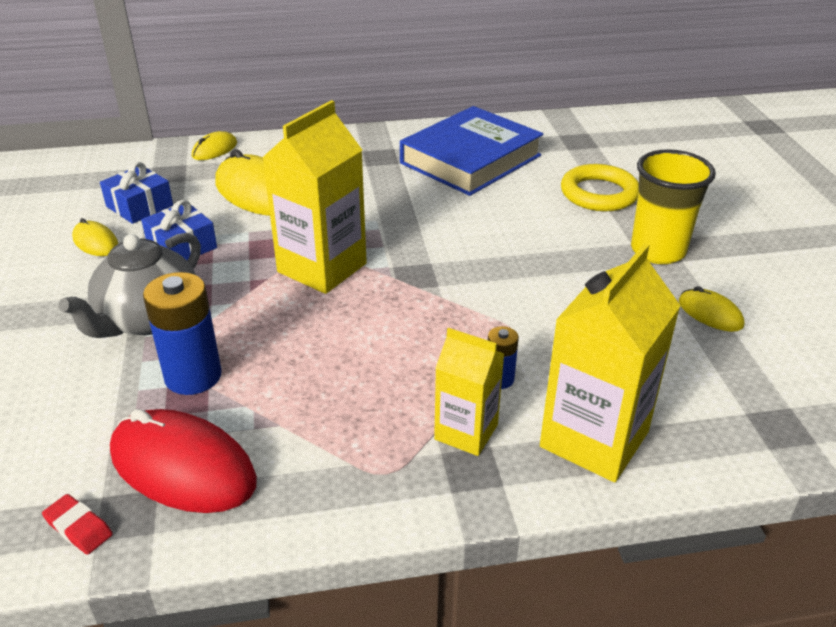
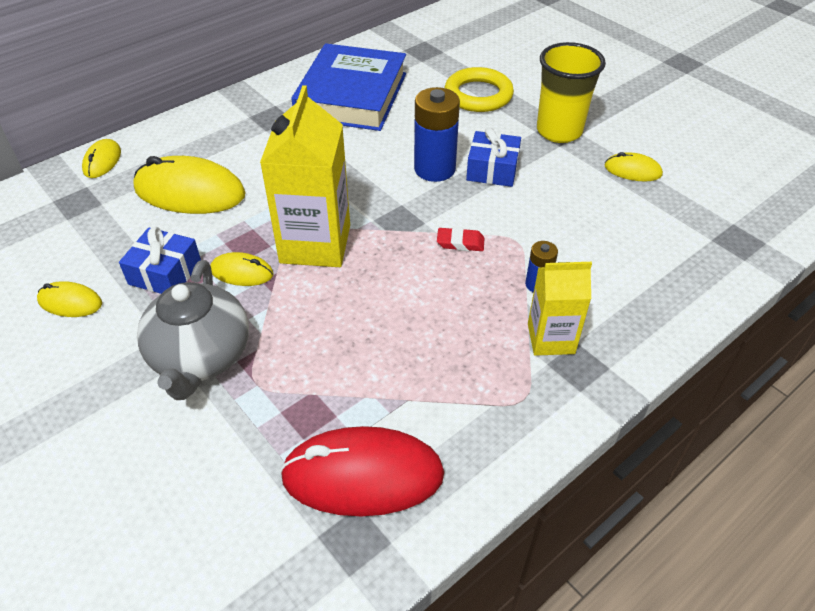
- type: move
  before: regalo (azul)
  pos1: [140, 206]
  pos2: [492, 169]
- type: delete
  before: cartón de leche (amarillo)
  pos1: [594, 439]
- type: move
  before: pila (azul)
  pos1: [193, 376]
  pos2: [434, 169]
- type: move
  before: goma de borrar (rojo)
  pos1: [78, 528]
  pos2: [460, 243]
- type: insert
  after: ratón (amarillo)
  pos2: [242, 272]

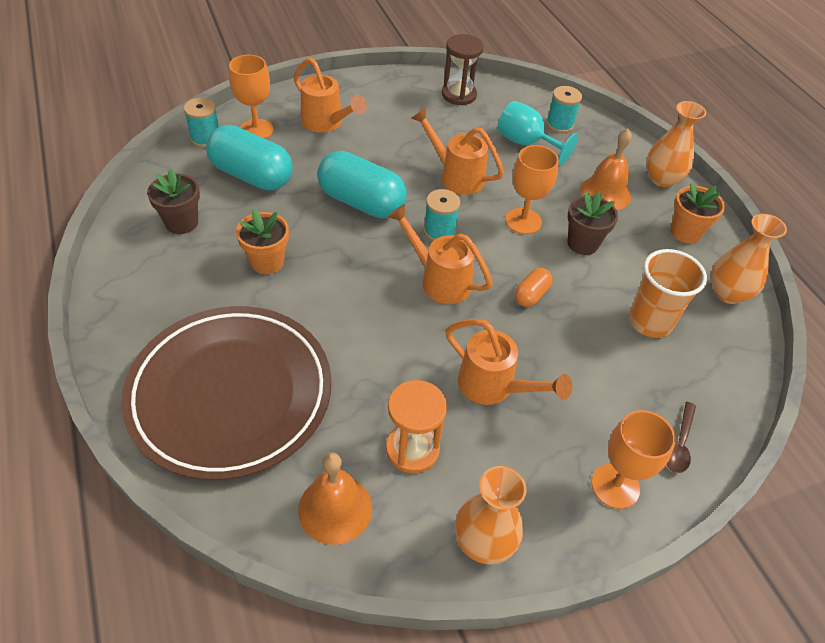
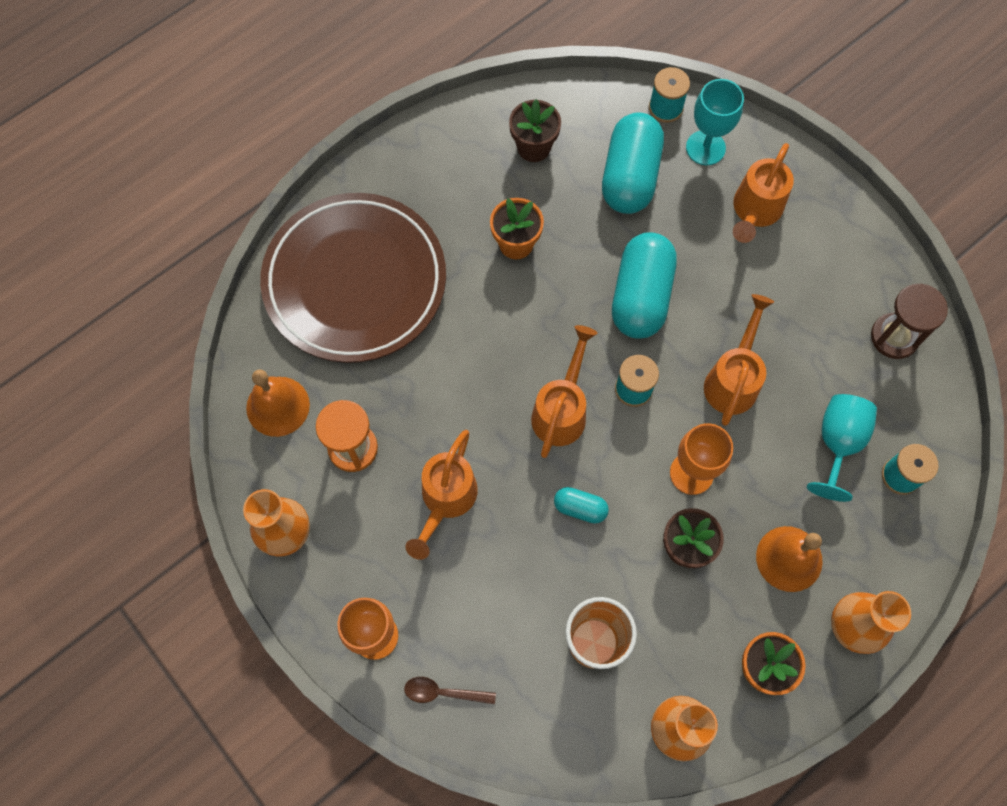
- type: recolor
  before: copa (naranja)
  after: copa (turquesa)
  pos1: [256, 130]
  pos2: [705, 148]
- type: recolor
  before: cápsula (naranja)
  after: cápsula (turquesa)
  pos1: [531, 295]
  pos2: [580, 508]

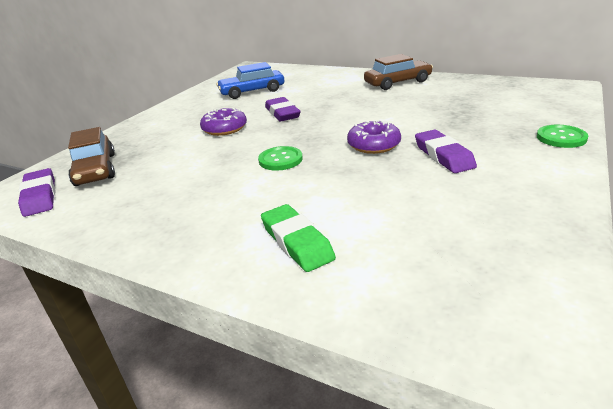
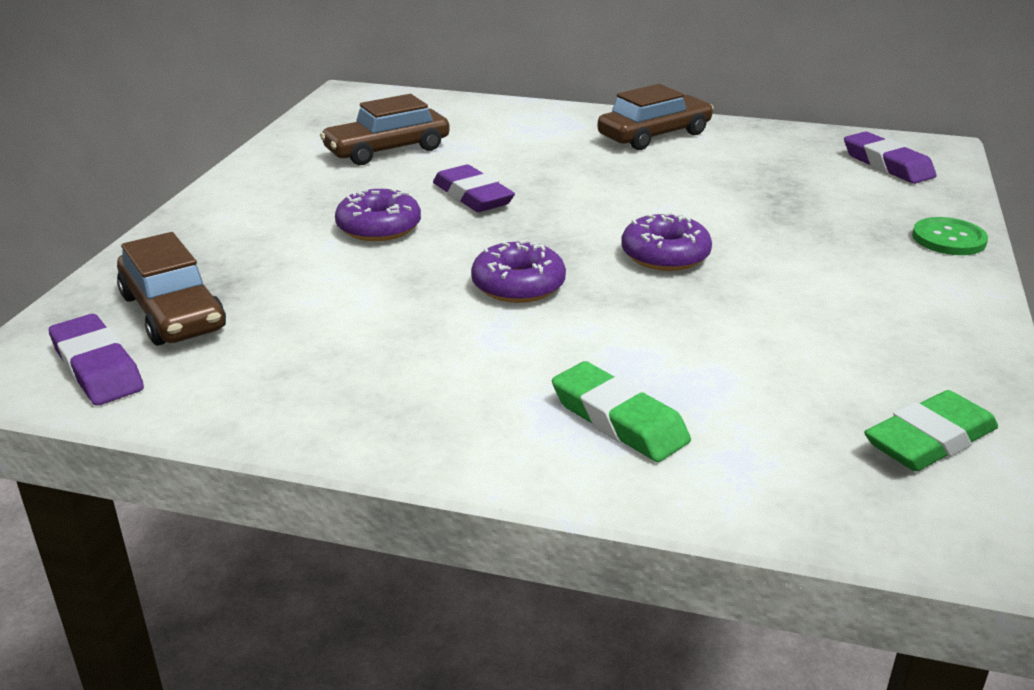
- type: recolor
  before: coche (azul)
  after: coche (marrón)
  pos1: [252, 91]
  pos2: [387, 150]
- type: move
  before: goma de borrar (morado)
  pos1: [443, 156]
  pos2: [887, 165]
- type: replace
  before: botón (verde)
  after: rosquilla (morado)
  pos1: [280, 160]
  pos2: [518, 285]
- type: insert
  after: goma de borrar (verde)
  pos2: [929, 440]

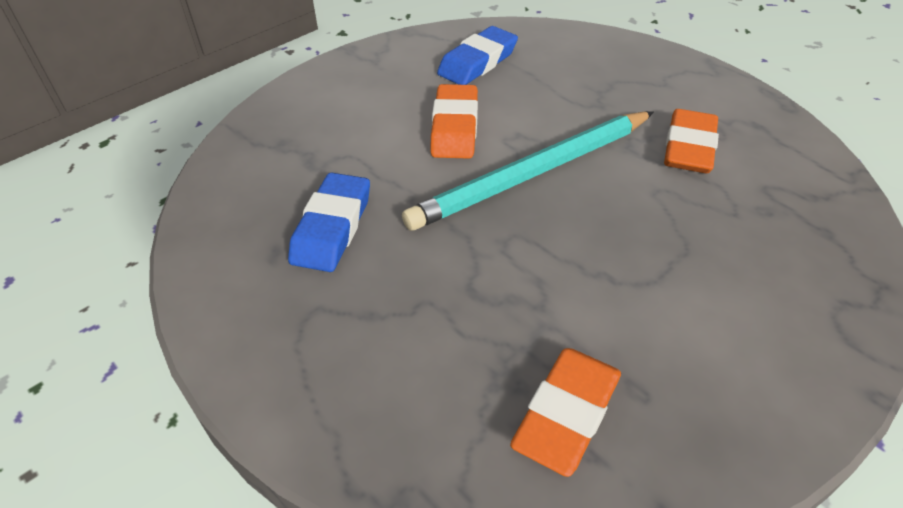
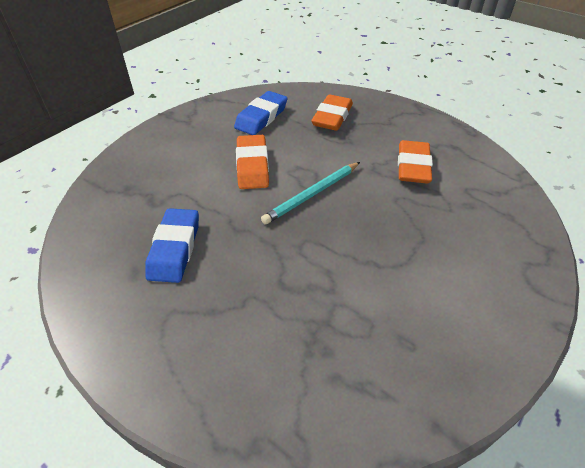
- type: resize
  before: lápiz (turquesa)
  pos1: [533, 174]
  pos2: [312, 194]
  scale: 0.62
- type: move
  before: goma de borrar (naranja)
  pos1: [567, 414]
  pos2: [332, 117]

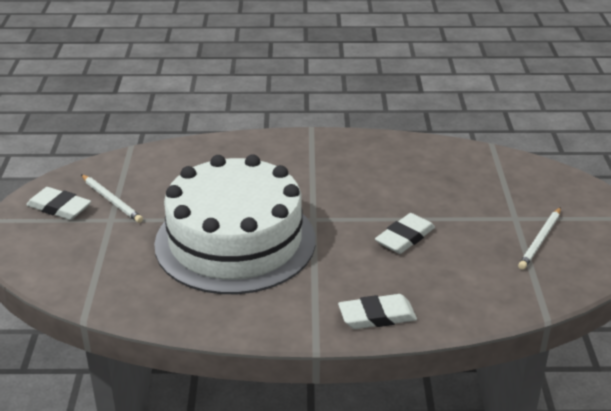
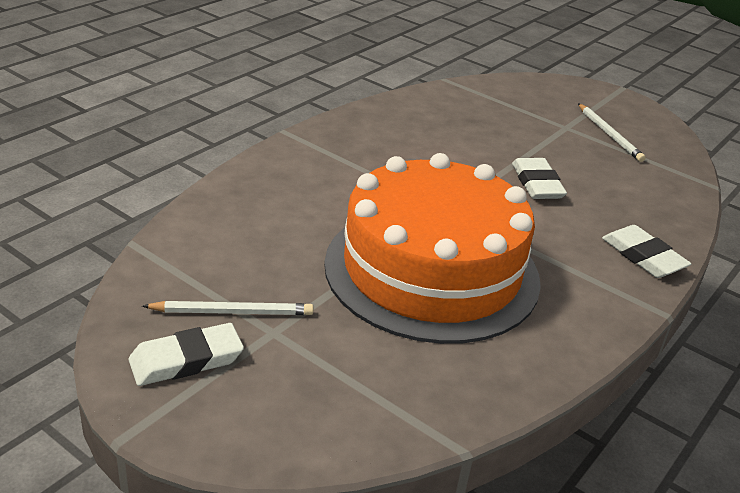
- type: recolor
  before: tarta (blanco)
  after: tarta (naranja)
  pos1: [235, 241]
  pos2: [432, 270]
- type: rotate
  before: goma de borrar (blanco)
  pos1: [377, 316]
  pos2: [643, 256]
  turn: -60

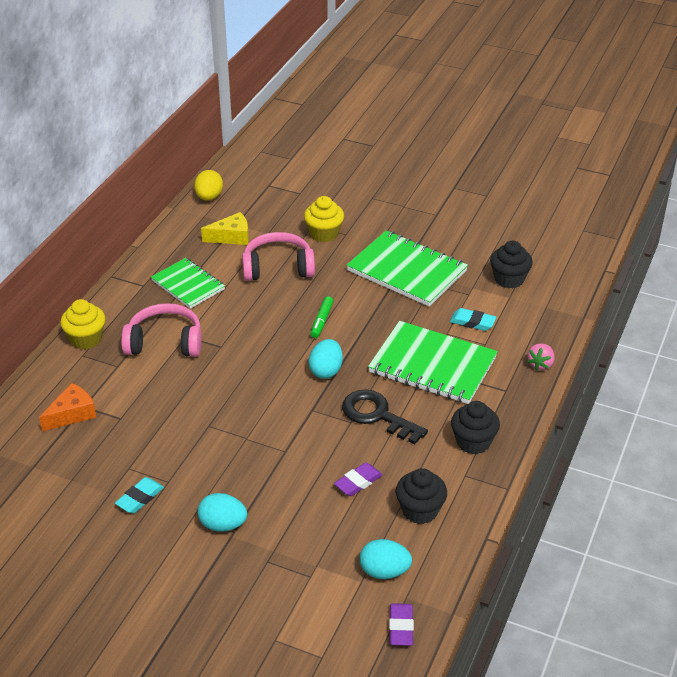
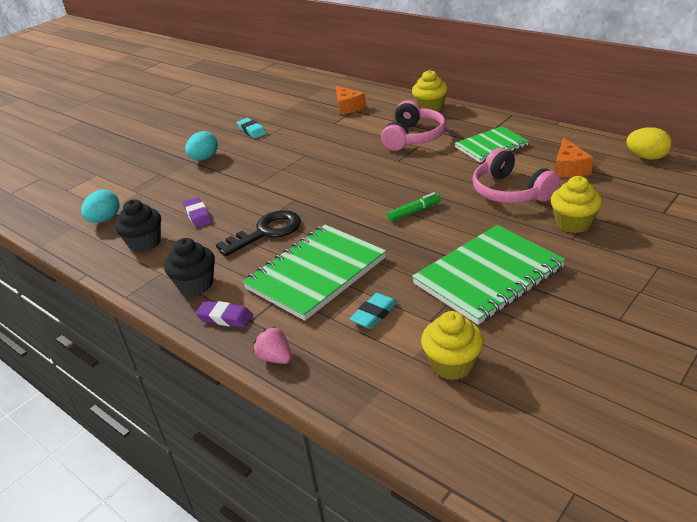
- type: recolor
  before: queso (amarillo)
  after: queso (naranja)
  pos1: [231, 237]
  pos2: [569, 168]
- type: rotate
  before: auriculares (rosa)
  pos1: [278, 268]
  pos2: [510, 192]
  turn: 135
- type: recolor
  before: magdalena (negro)
  after: magdalena (amarillo)
  pos1: [509, 279]
  pos2: [452, 364]
- type: rotate
  before: rotulador (verde)
  pos1: [321, 321]
  pos2: [414, 212]
  turn: 120
- type: delete
  before: huevo (turquesa)
  pos1: [326, 371]
- type: move
  before: goma de borrar (morado)
  pos1: [401, 627]
  pos2: [225, 318]

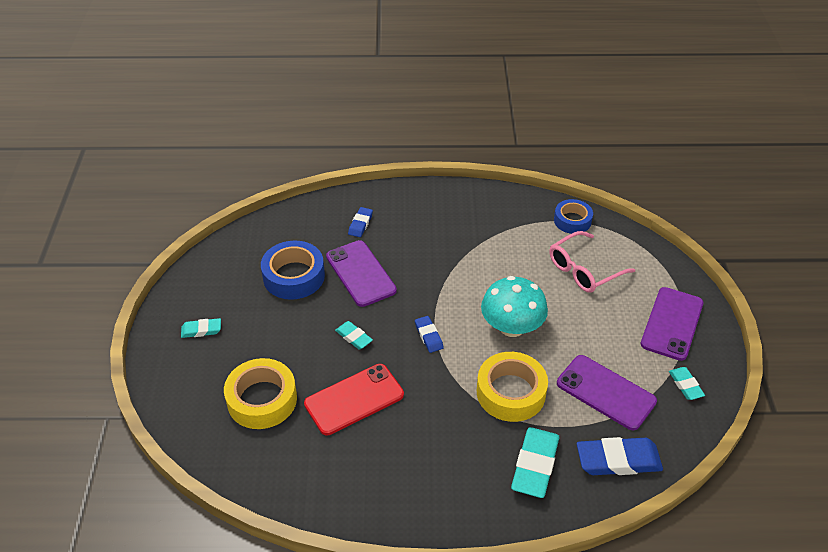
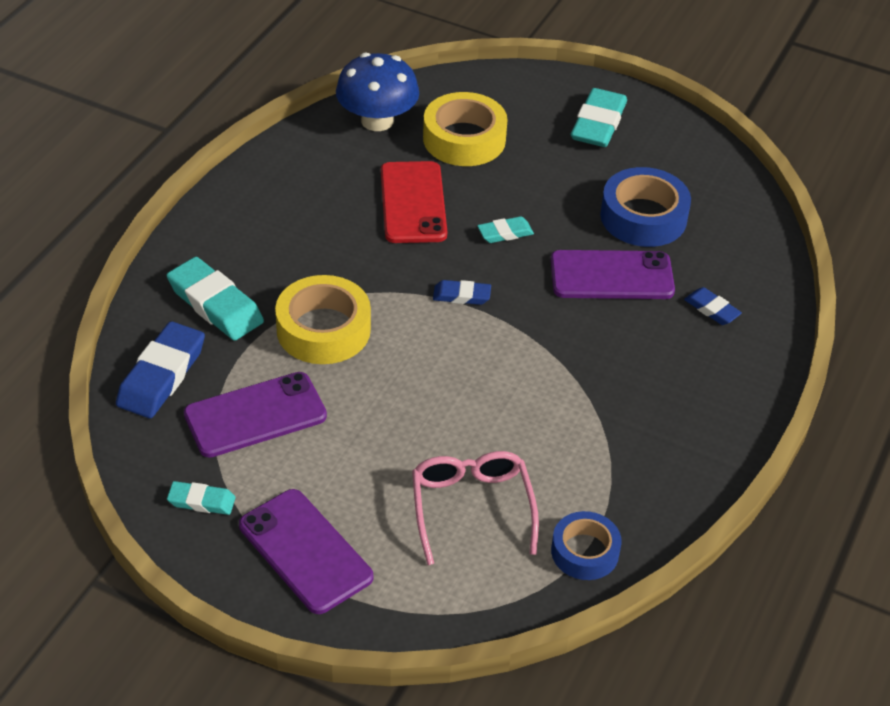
- type: delete
  before: seta (turquesa)
  pos1: [512, 327]
- type: resize
  before: goma de borrar (turquesa)
  pos1: [201, 330]
  pos2: [598, 123]
  scale: 1.84
- type: insert
  after: seta (azul)
  pos2: [377, 121]

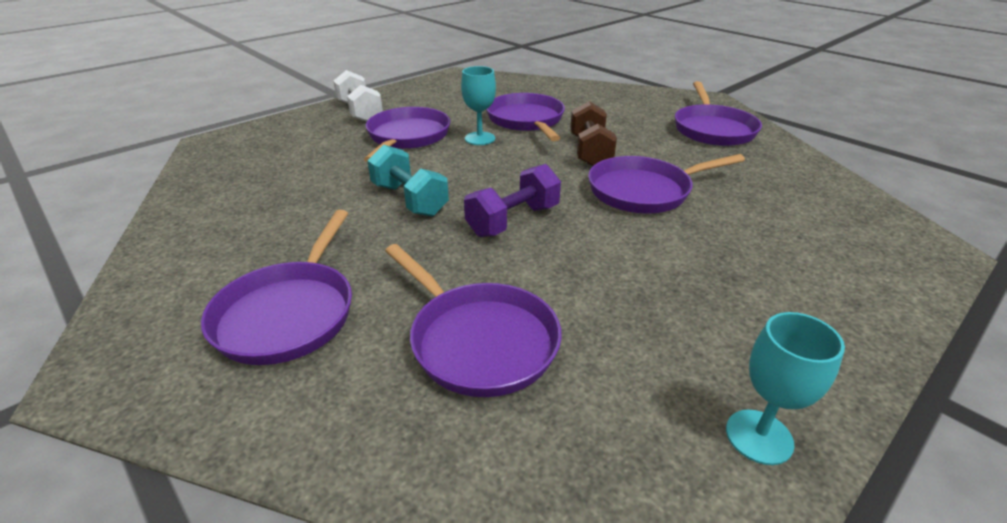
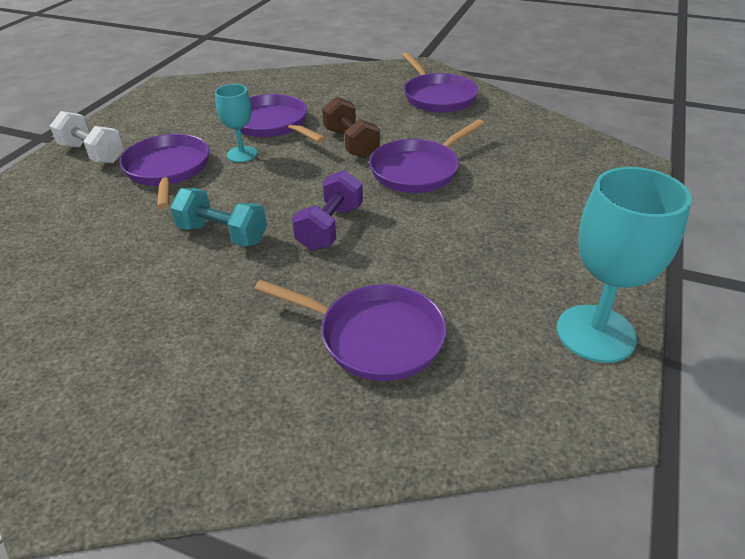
- type: delete
  before: sartén (morado)
  pos1: [289, 313]
- type: resize
  before: copa (turquesa)
  pos1: [759, 437]
  pos2: [595, 333]
  scale: 1.73

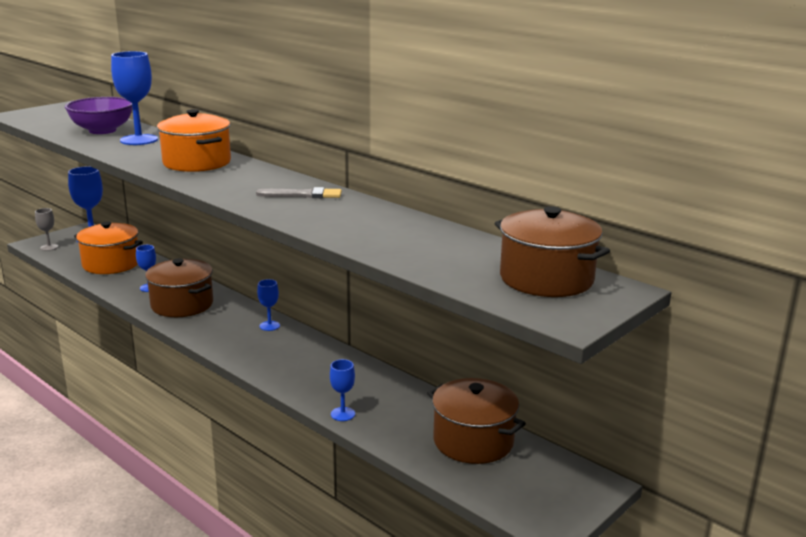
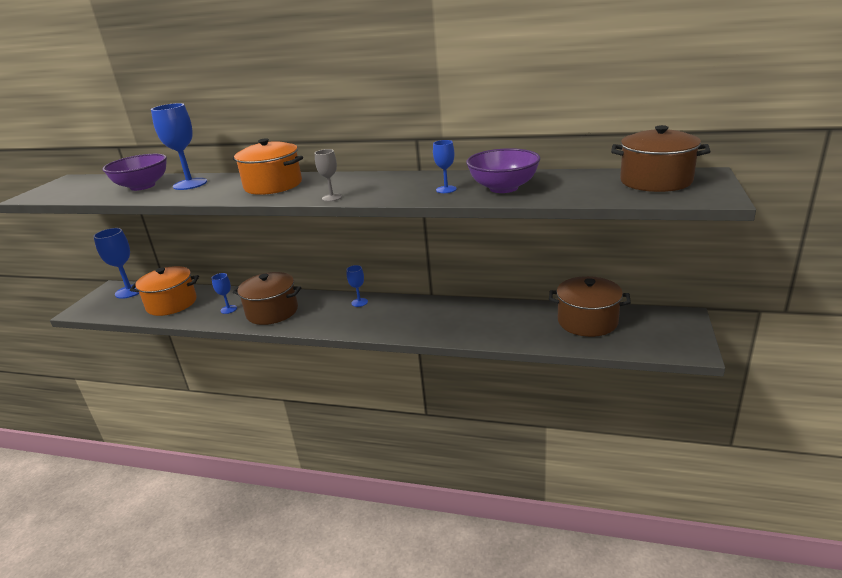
- type: delete
  before: pincel (gris)
  pos1: [302, 195]
- type: move
  before: copa (gris)
  pos1: [49, 247]
  pos2: [332, 197]
- type: move
  before: copa (azul)
  pos1: [343, 414]
  pos2: [446, 189]
- type: insert
  after: cuenco (morado)
  pos2: [503, 188]

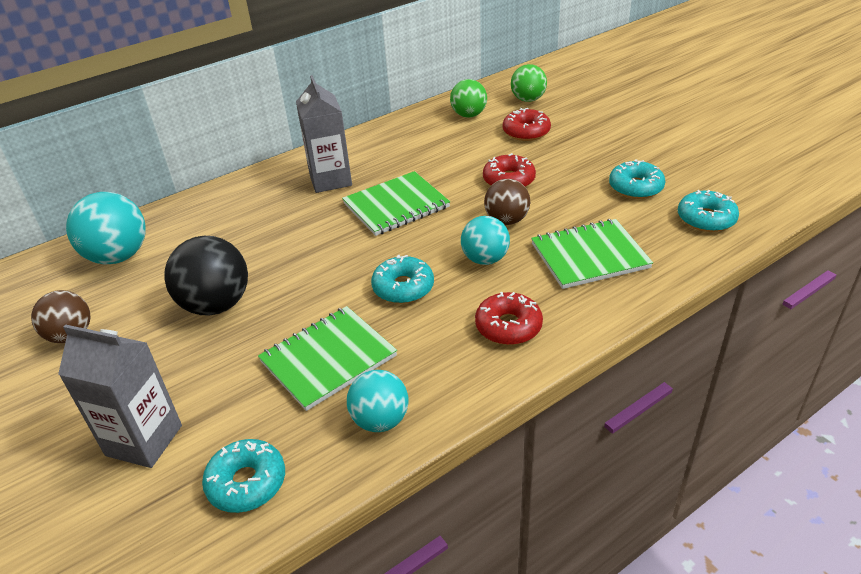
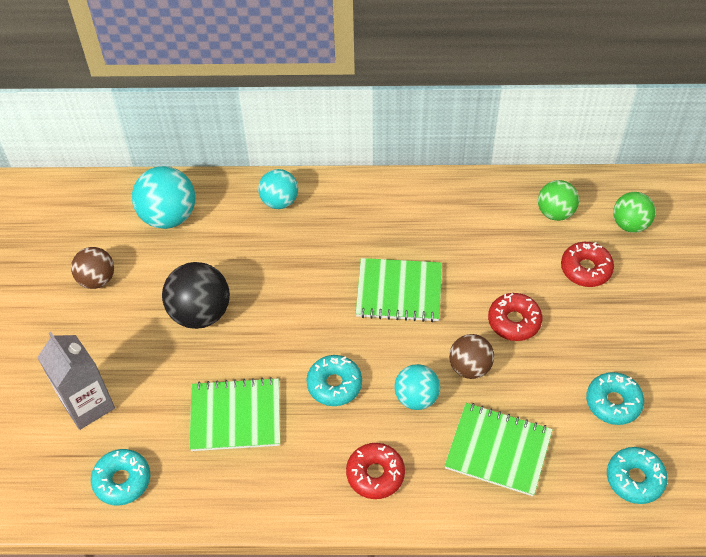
- type: delete
  before: cartón de leche (gris)
  pos1: [330, 180]
- type: move
  before: pelota (turquesa)
  pos1: [380, 420]
  pos2: [279, 201]

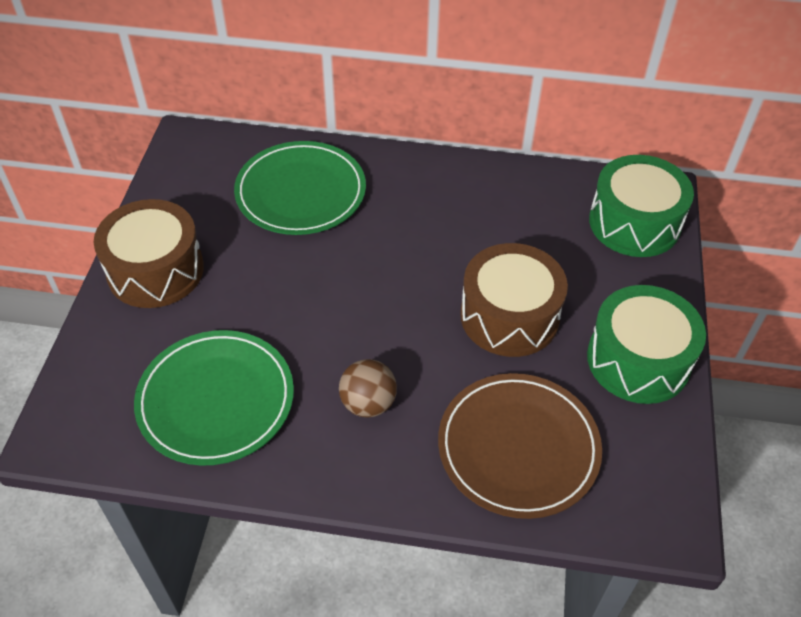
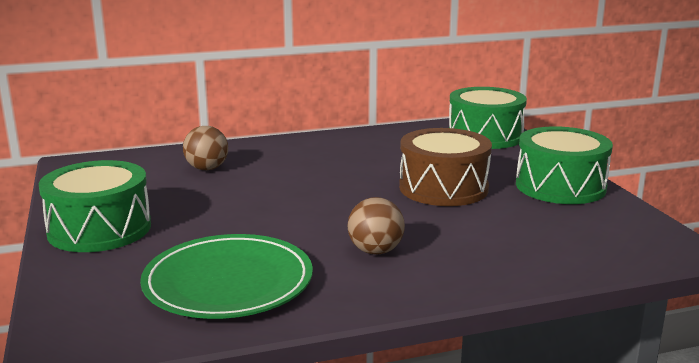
- type: replace
  before: plato (verde)
  after: pelota (marrón)
  pos1: [301, 192]
  pos2: [207, 168]
- type: recolor
  before: tambor (marrón)
  after: tambor (verde)
  pos1: [155, 270]
  pos2: [99, 229]
- type: delete
  before: plato (marrón)
  pos1: [518, 447]

